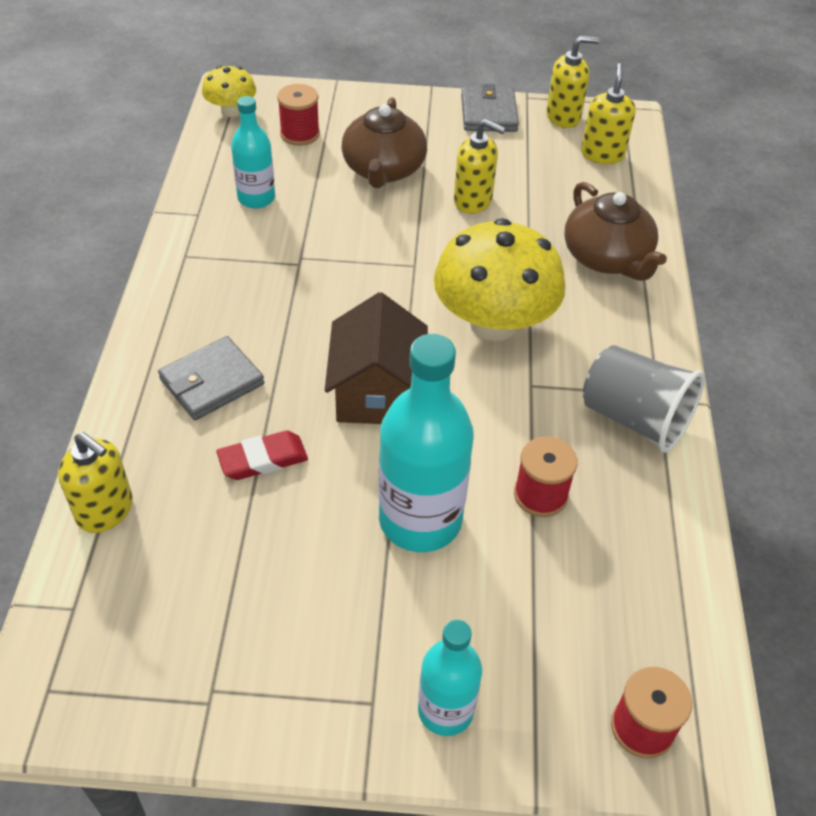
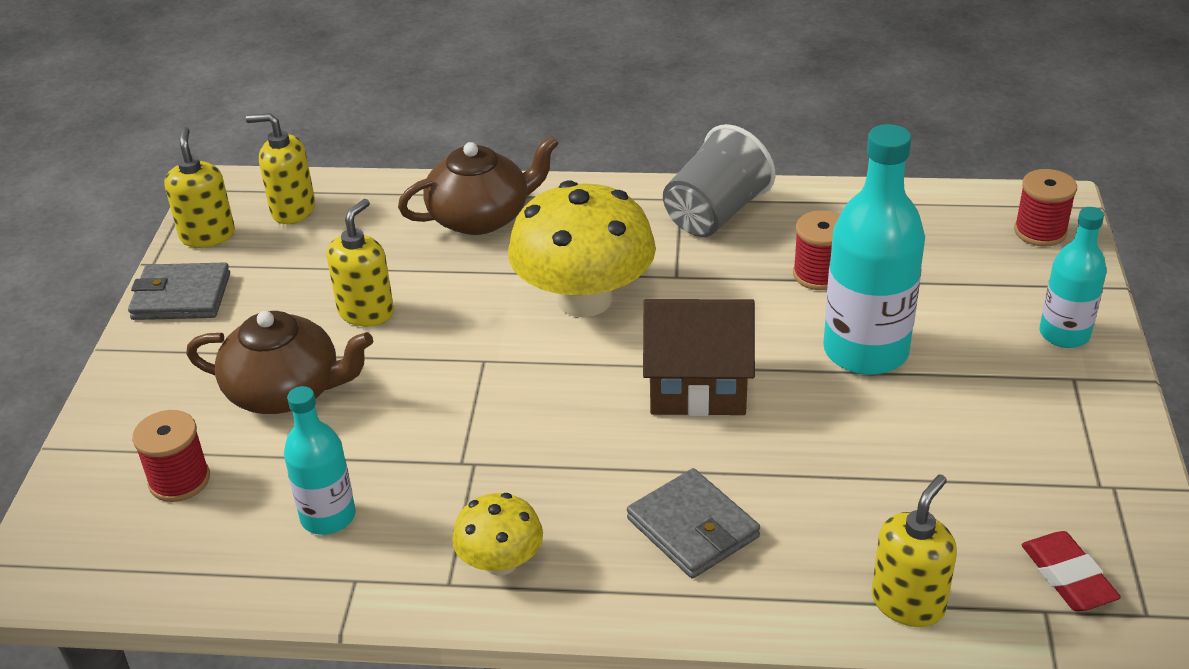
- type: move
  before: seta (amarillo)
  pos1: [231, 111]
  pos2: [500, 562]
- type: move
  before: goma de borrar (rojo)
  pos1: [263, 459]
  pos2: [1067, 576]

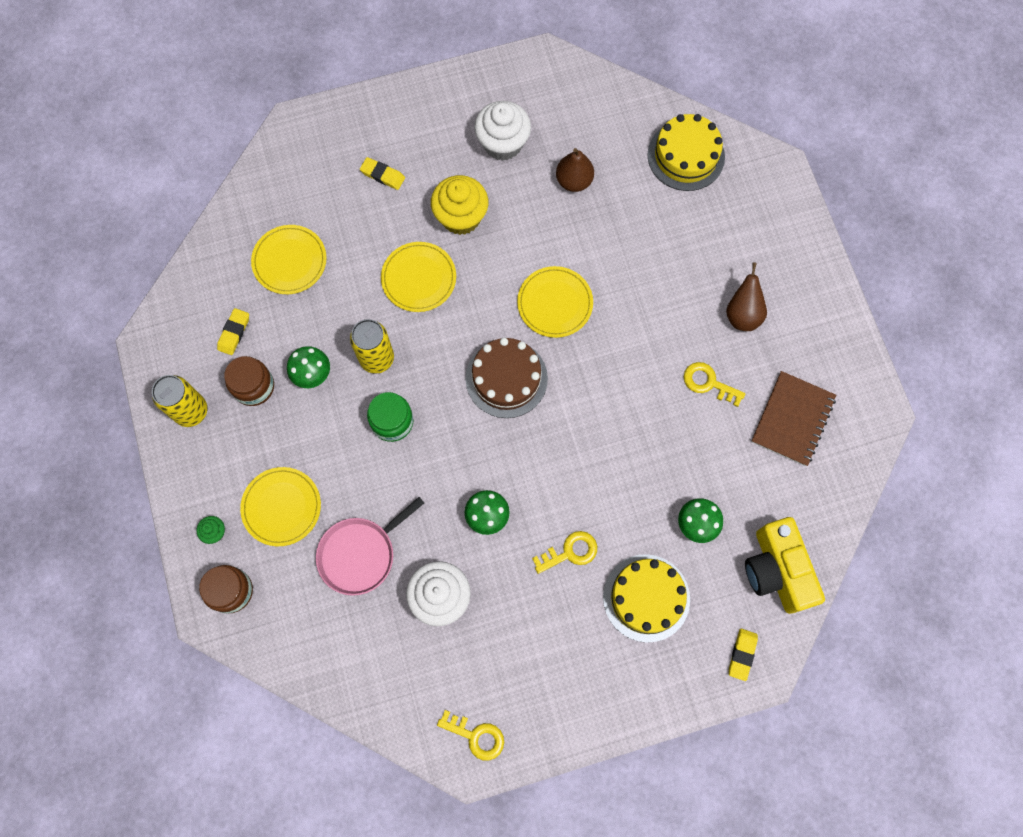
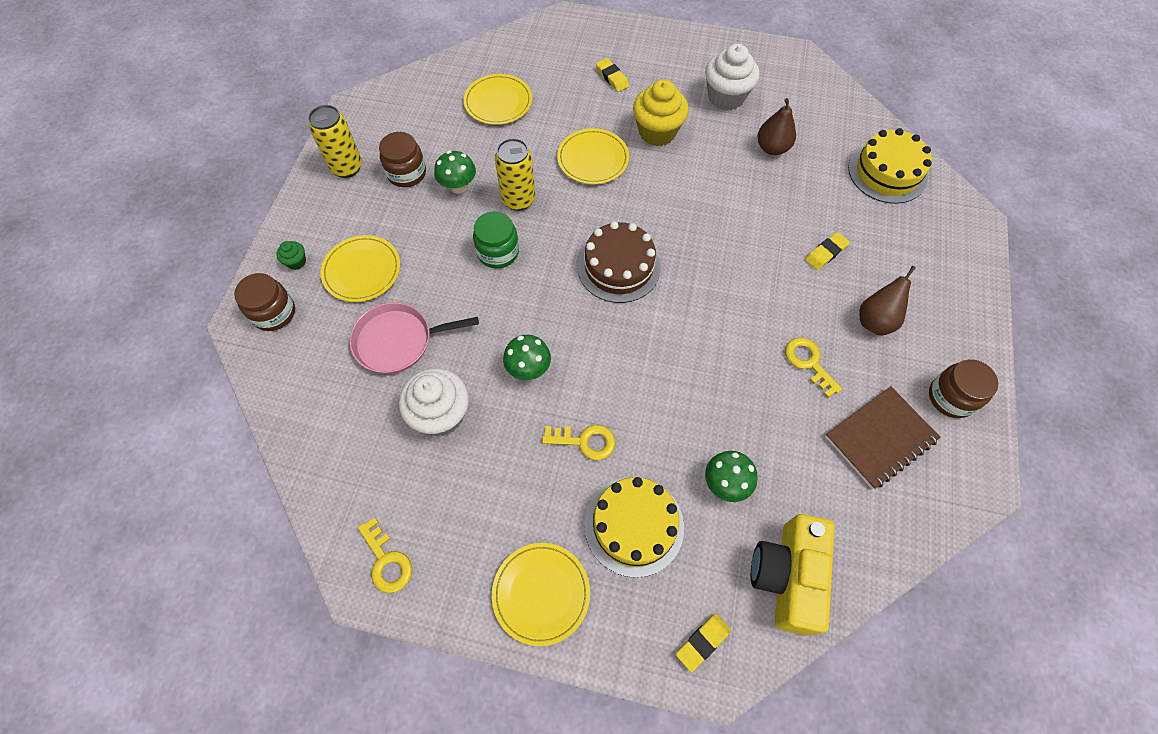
- type: move
  before: plato (amarillo)
  pos1: [555, 303]
  pos2: [541, 593]
- type: move
  before: goma de borrar (amarillo)
  pos1: [234, 333]
  pos2: [826, 253]
- type: insert
  after: tarro (marrón)
  pos2: [951, 397]

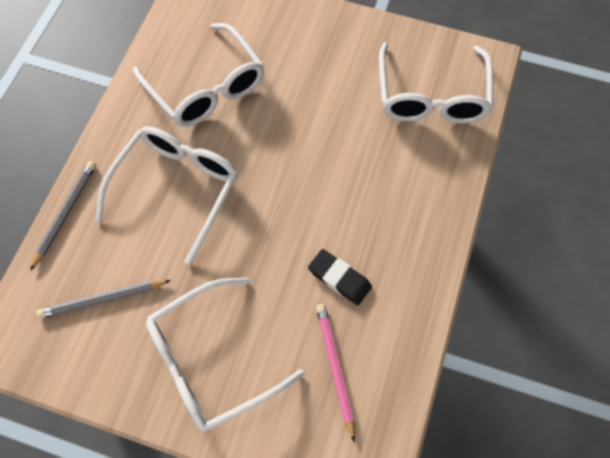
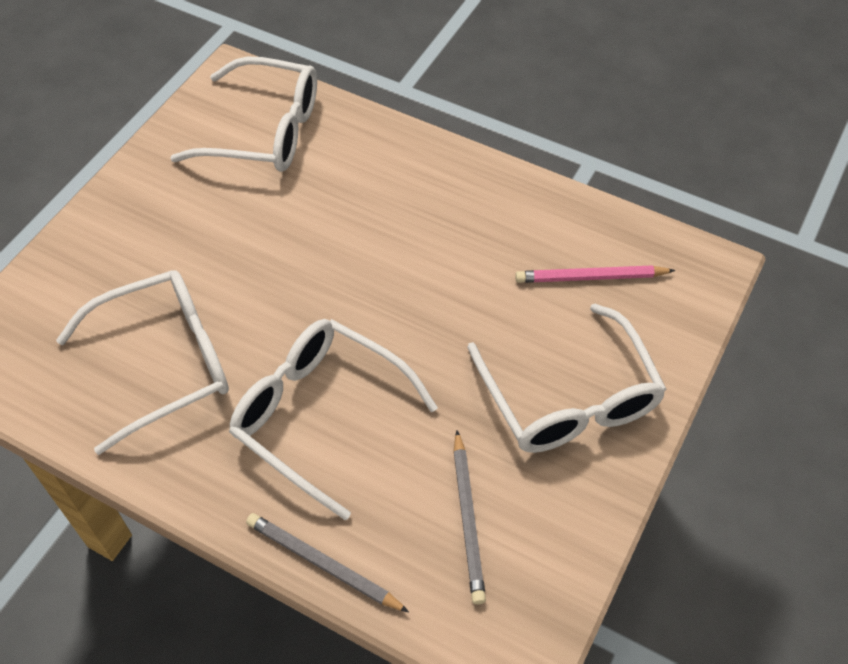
- type: delete
  before: goma de borrar (negro)
  pos1: [339, 278]

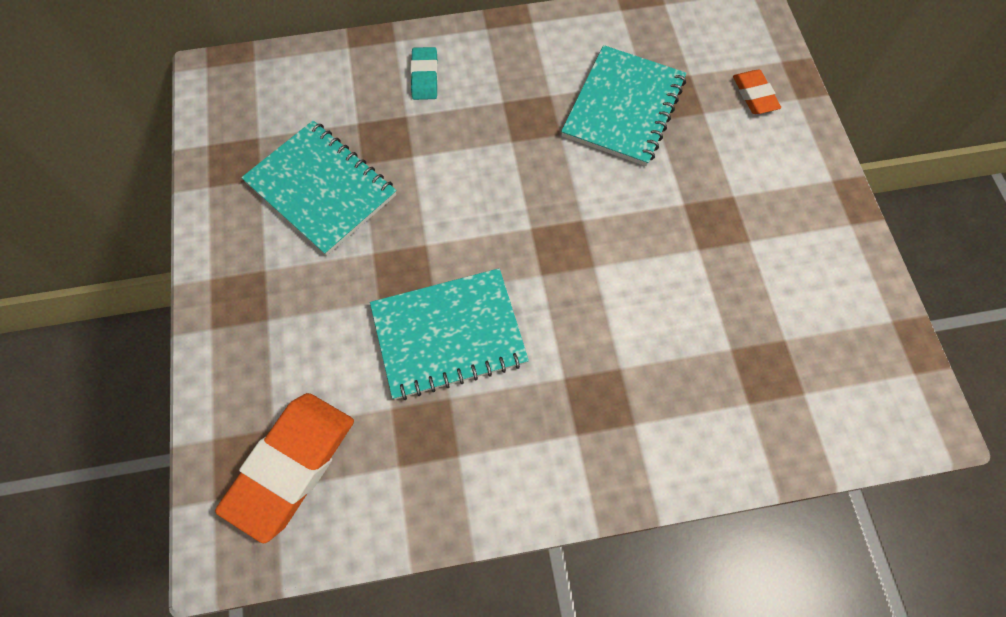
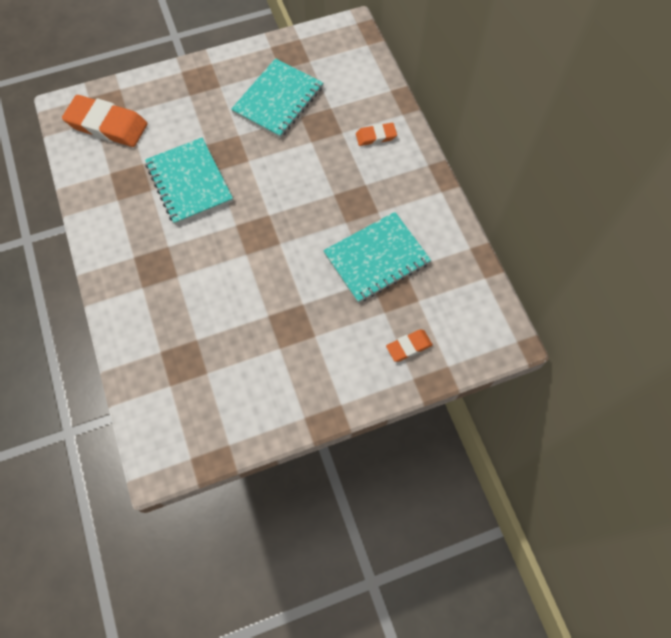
- type: rotate
  before: cuaderno (turquesa)
  pos1: [623, 108]
  pos2: [376, 258]
  turn: -45
- type: recolor
  before: goma de borrar (turquesa)
  after: goma de borrar (naranja)
  pos1: [425, 77]
  pos2: [376, 136]

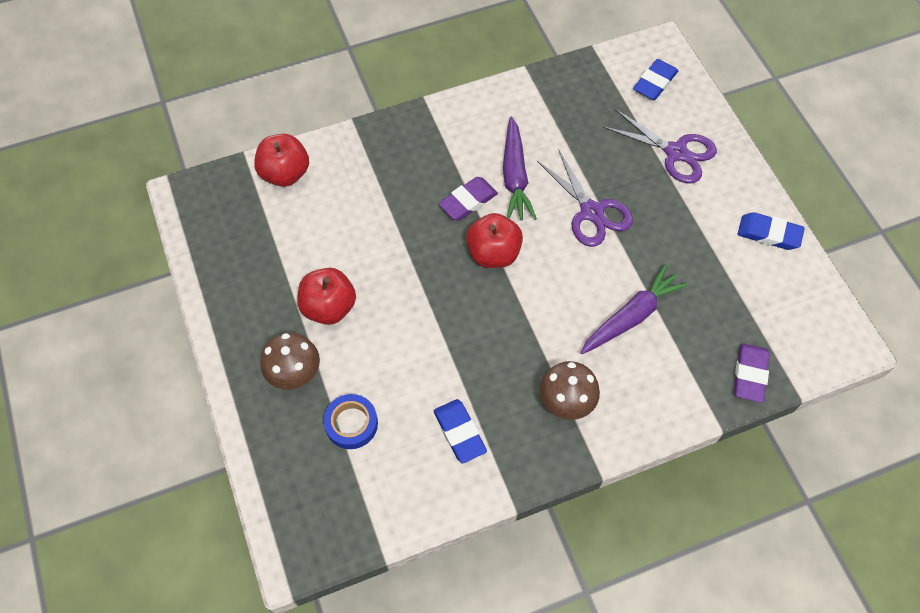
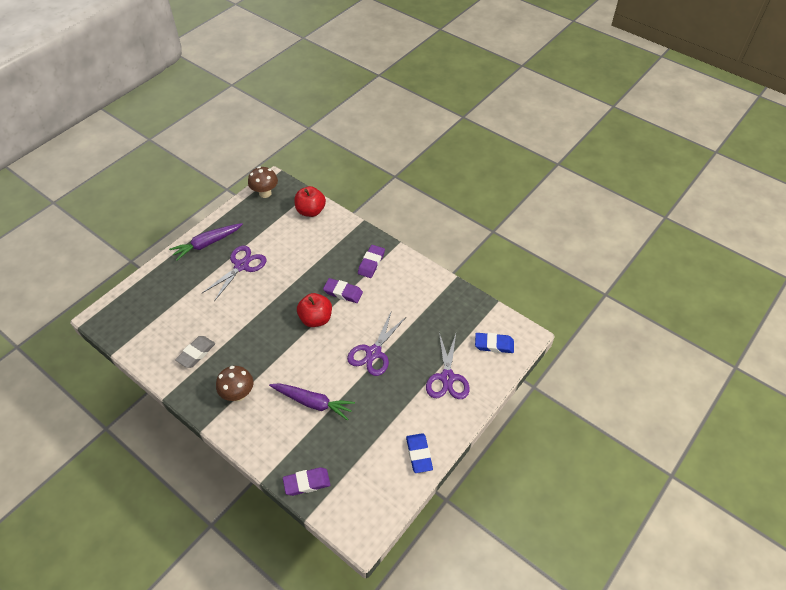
- type: move
  before: zanahoria (morado)
  pos1: [515, 176]
  pos2: [207, 244]
- type: replace
  before: manzana (rojo)
  after: tijeras (morado)
  pos1: [329, 307]
  pos2: [241, 266]
- type: move
  before: seta (marrón)
  pos1: [295, 374]
  pos2: [265, 193]
- type: delete
  before: cinta adhesiva (azul)
  pos1: [351, 424]
- type: recolor
  before: goma de borrar (azul)
  after: goma de borrar (gris)
  pos1: [459, 432]
  pos2: [196, 353]
- type: insert
  after: goma de borrar (morado)
  pos2: [371, 263]

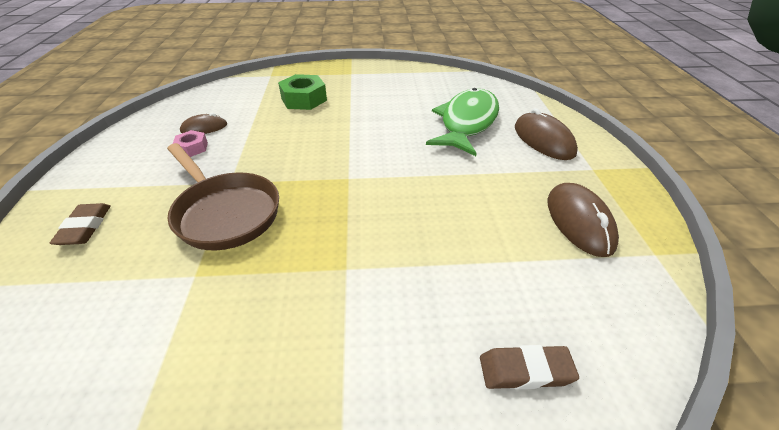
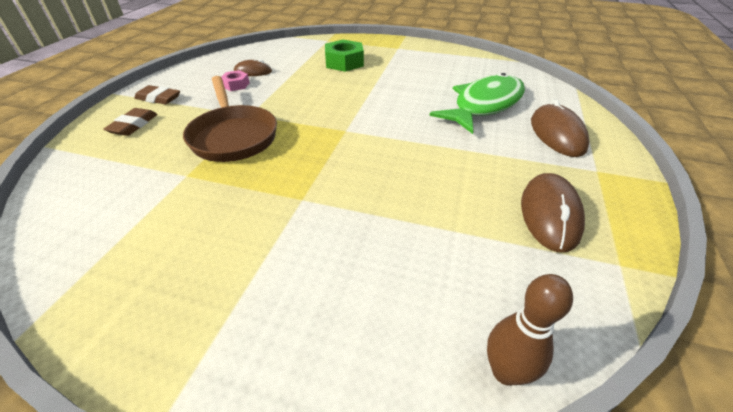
- type: move
  before: goma de borrar (marrón)
  pos1: [525, 370]
  pos2: [158, 98]
- type: insert
  after: bolo (marrón)
  pos2: [505, 371]

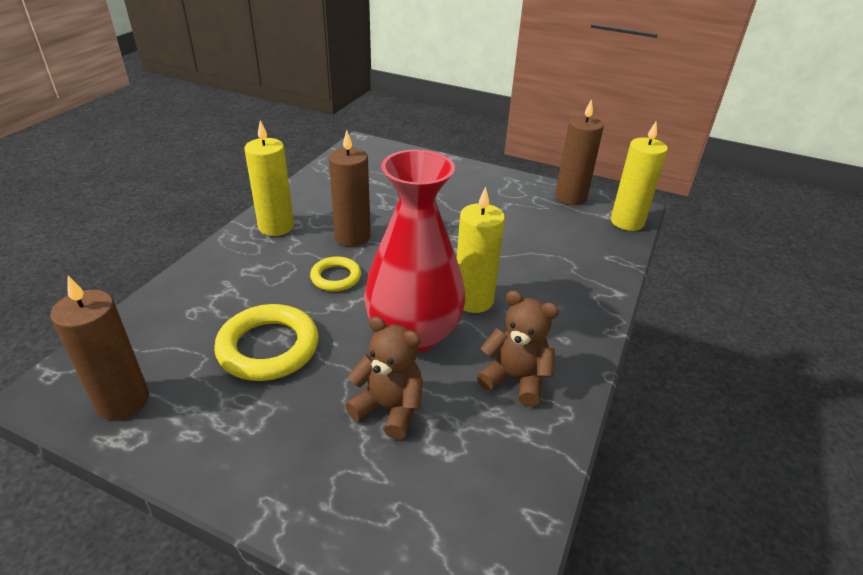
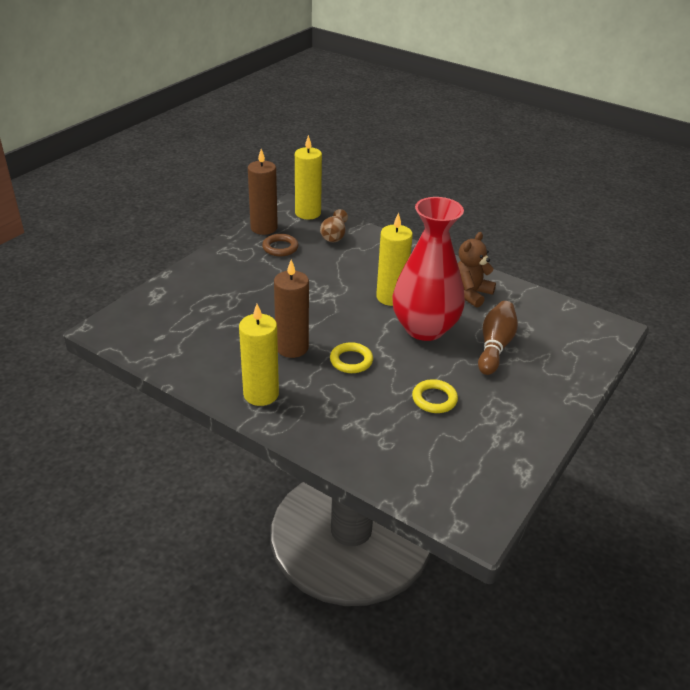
- type: delete
  before: vela (marrón)
  pos1: [123, 401]
- type: resize
  before: anillo (amarillo)
  pos1: [268, 347]
  pos2: [434, 399]
  scale: 0.58
- type: replace
  before: osito (marrón)
  after: bolo (marrón)
  pos1: [389, 408]
  pos2: [495, 346]
- type: insert
  after: florero (marrón)
  pos2: [334, 236]
- type: insert
  after: anillo (marrón)
  pos2: [280, 248]

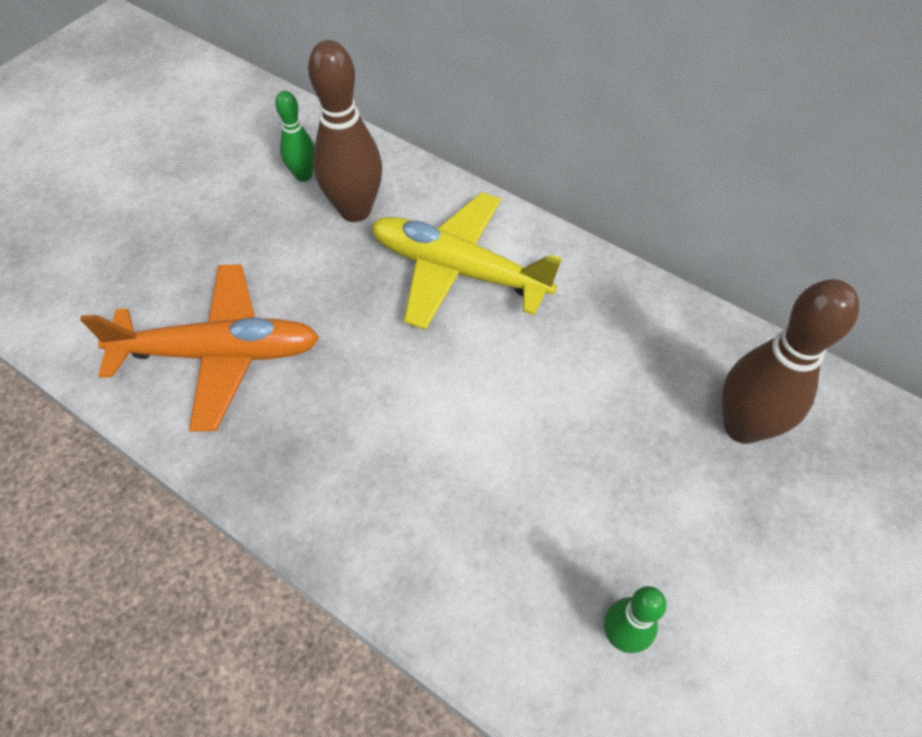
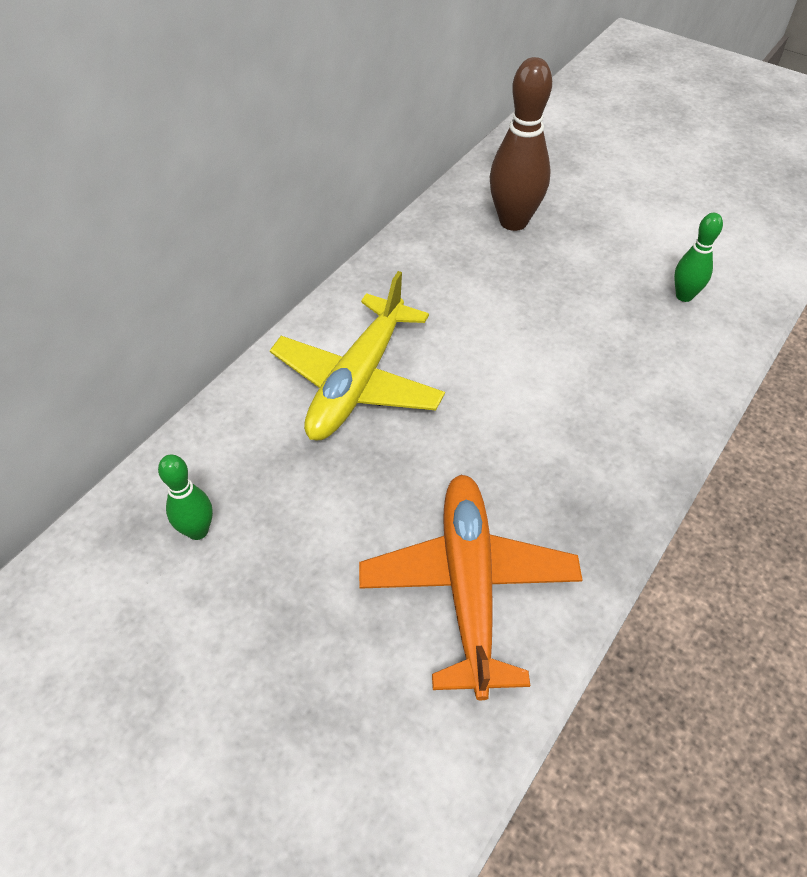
- type: delete
  before: bolo (marrón)
  pos1: [355, 210]

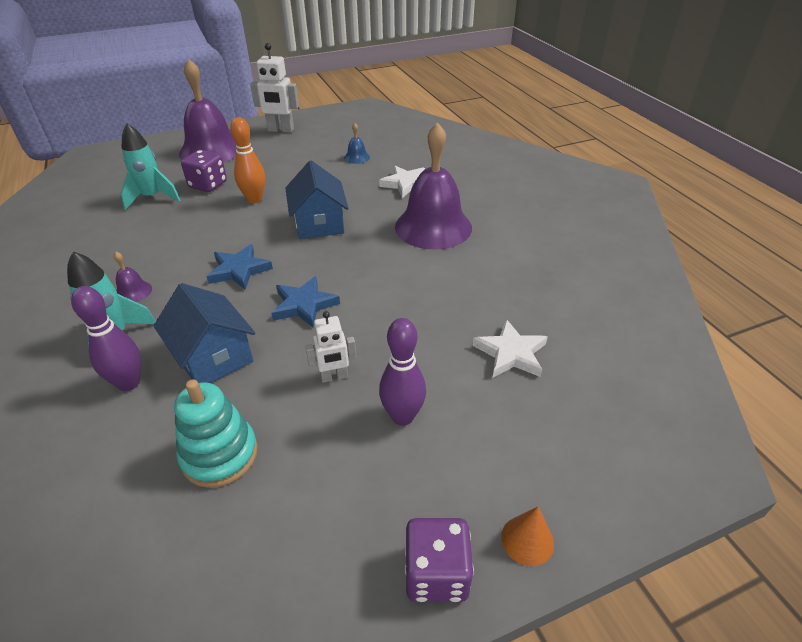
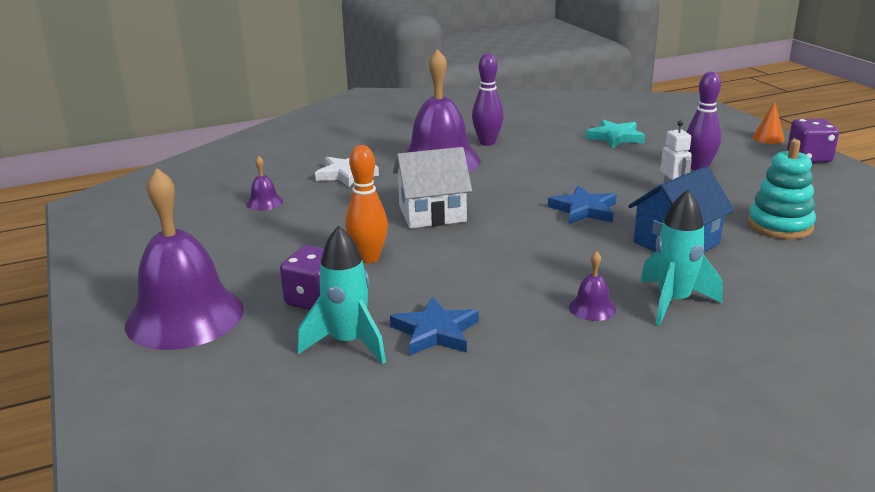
- type: delete
  before: robot (blanco)
  pos1: [281, 130]
- type: recolor
  before: campana (azul)
  after: campana (morado)
  pos1: [357, 157]
  pos2: [264, 202]
- type: recolor
  before: casa (azul)
  after: casa (blanco)
  pos1: [319, 223]
  pos2: [432, 214]
- type: move
  before: estrella (azul)
  pos1: [239, 270]
  pos2: [435, 332]
- type: move
  before: bolo (morado)
  pos1: [129, 383]
  pos2: [487, 143]
- type: recolor
  before: estrella (blanco)
  after: estrella (turquesa)
  pos1: [511, 353]
  pos2: [615, 137]

